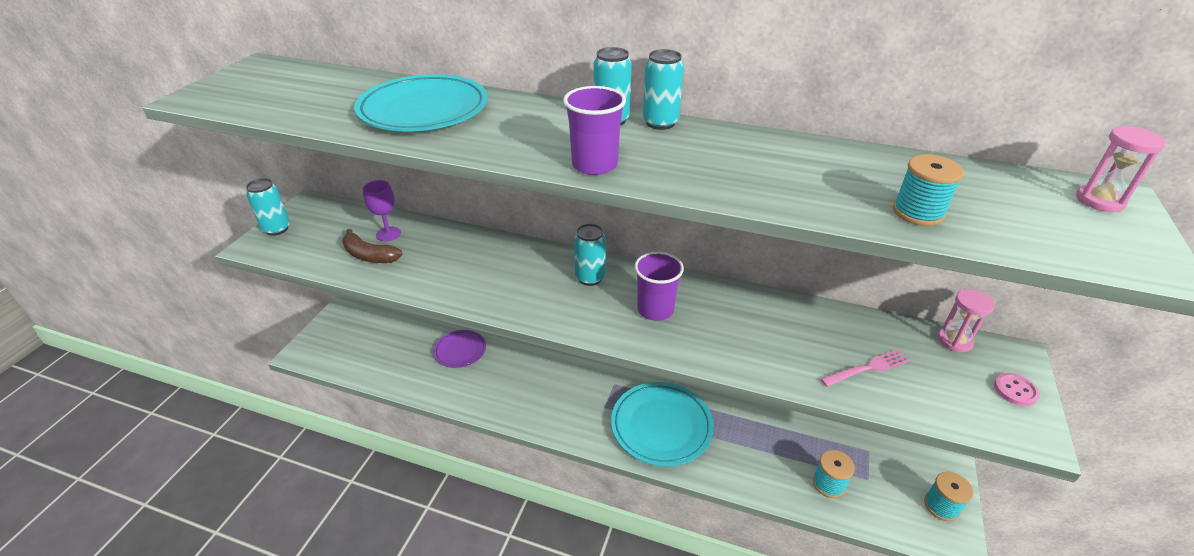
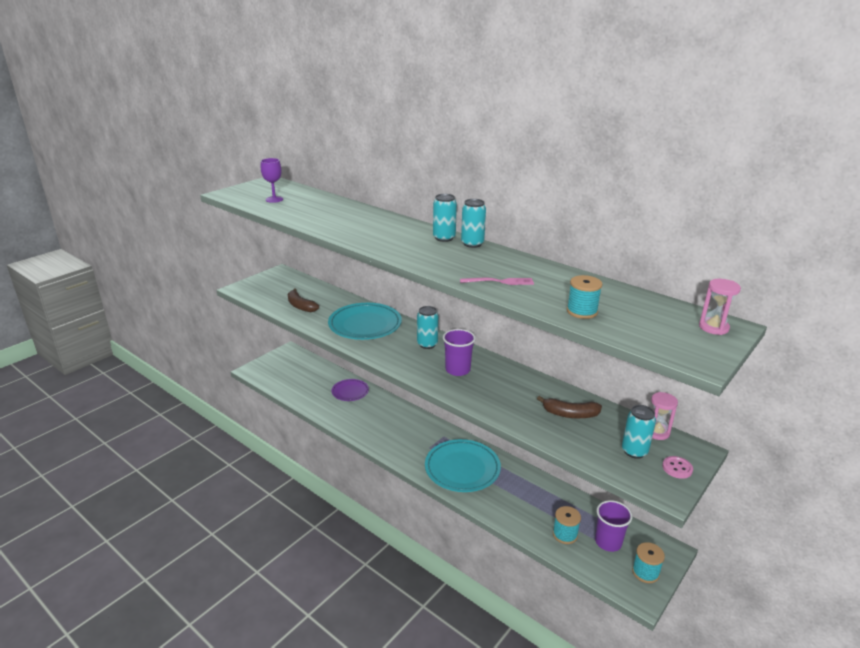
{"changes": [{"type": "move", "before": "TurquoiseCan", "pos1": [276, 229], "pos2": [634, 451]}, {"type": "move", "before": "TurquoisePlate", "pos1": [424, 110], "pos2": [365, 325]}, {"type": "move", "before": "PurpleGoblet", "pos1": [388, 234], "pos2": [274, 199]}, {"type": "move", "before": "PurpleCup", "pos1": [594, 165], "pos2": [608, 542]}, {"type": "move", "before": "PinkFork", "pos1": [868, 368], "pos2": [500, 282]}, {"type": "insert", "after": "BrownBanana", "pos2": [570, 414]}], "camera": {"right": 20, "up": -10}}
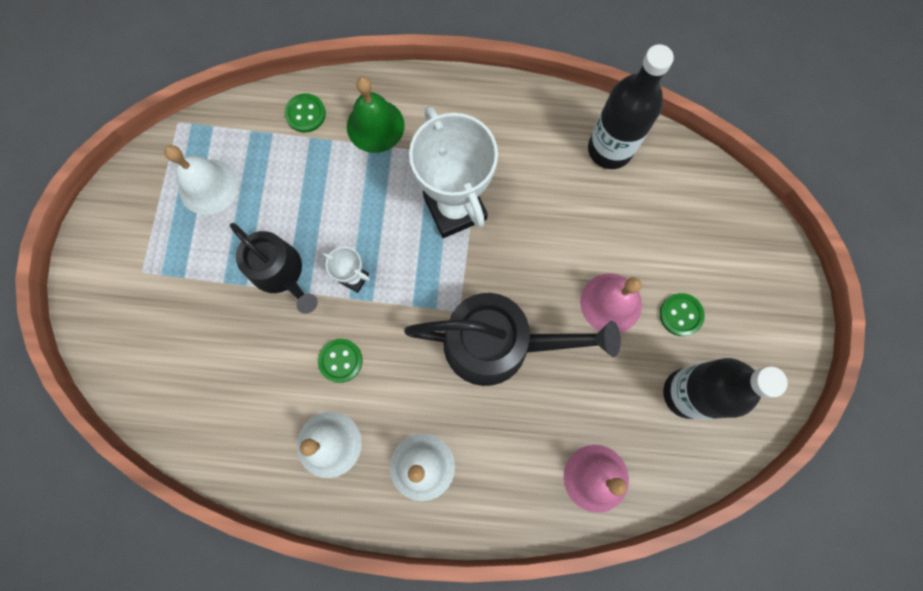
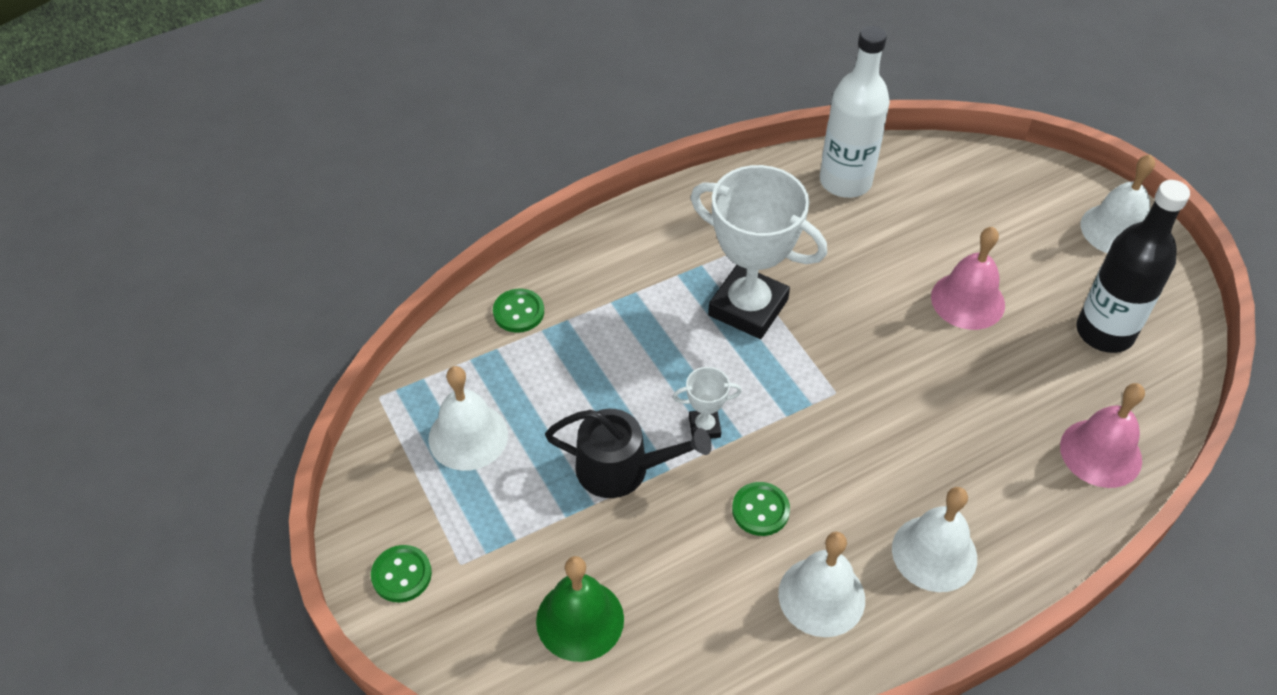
{"changes": [{"type": "move", "before": "GreenBell", "pos1": [375, 126], "pos2": [580, 620]}, {"type": "delete", "before": "BlackWateringCan", "pos1": [498, 344]}, {"type": "recolor", "before": "BlackBottle", "after": "WhiteBottle", "pos1": [609, 149], "pos2": [845, 181]}, {"type": "move", "before": "GreenButton", "pos1": [681, 315], "pos2": [401, 575]}, {"type": "insert", "after": "WhiteBell", "pos2": [1116, 230]}], "camera": {"right": -35, "up": -25}}
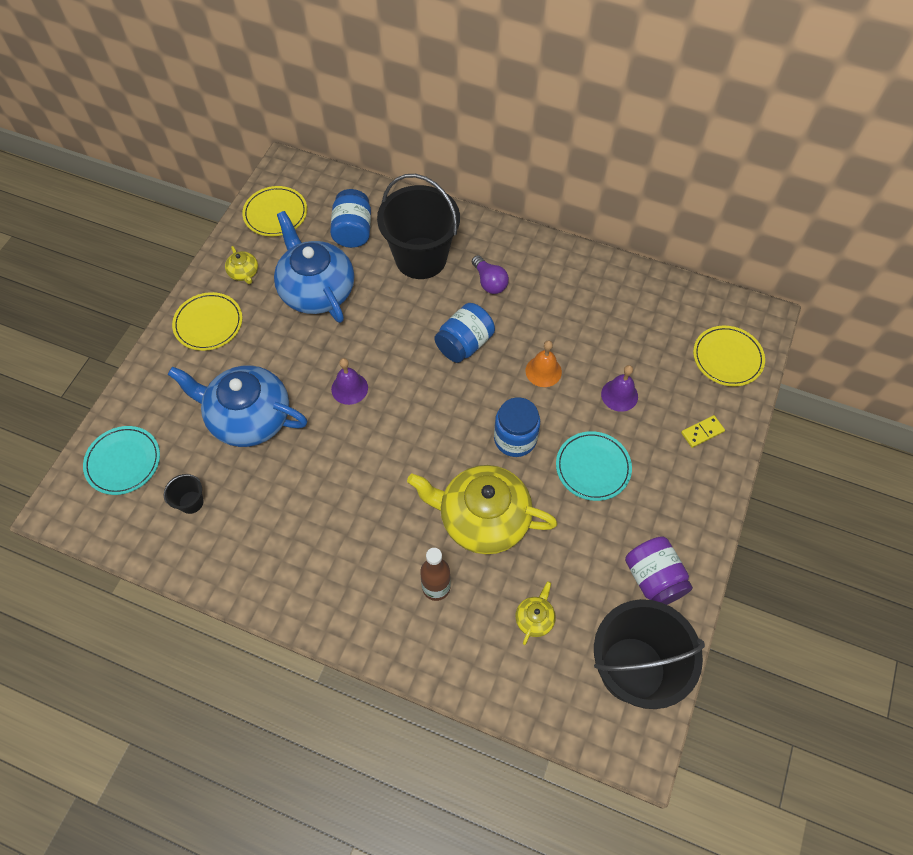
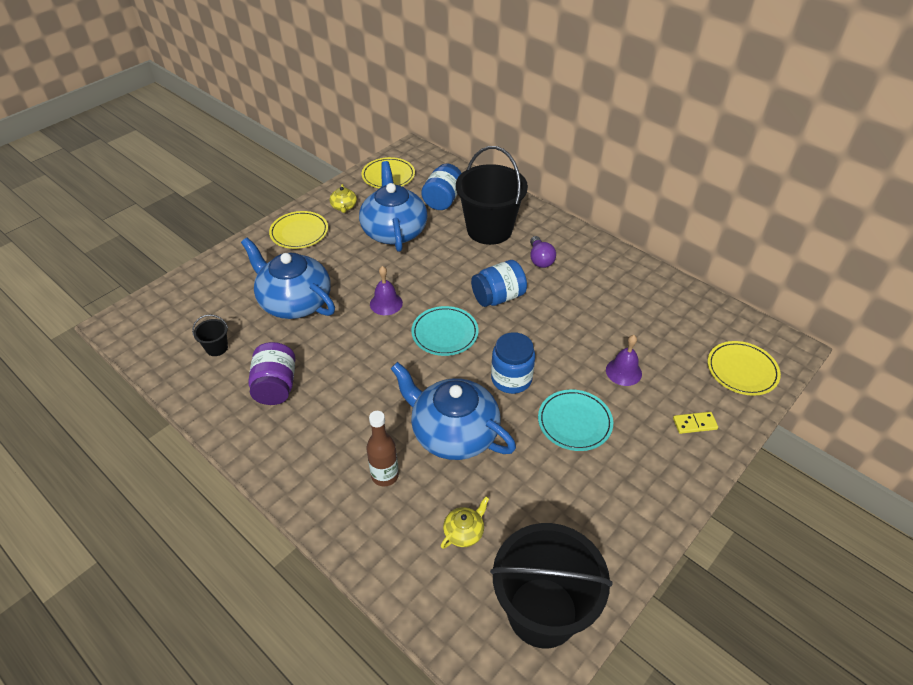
{"changes": [{"type": "move", "before": "TurquoisePlate", "pos1": [123, 462], "pos2": [445, 333]}, {"type": "recolor", "before": "YellowTeapot", "after": "BlueTeapot", "pos1": [482, 519], "pos2": [453, 433]}, {"type": "delete", "before": "OrangeBell", "pos1": [543, 371]}, {"type": "move", "before": "PurpleJar", "pos1": [653, 578], "pos2": [276, 386]}], "camera": {"right": 20, "up": -15}}
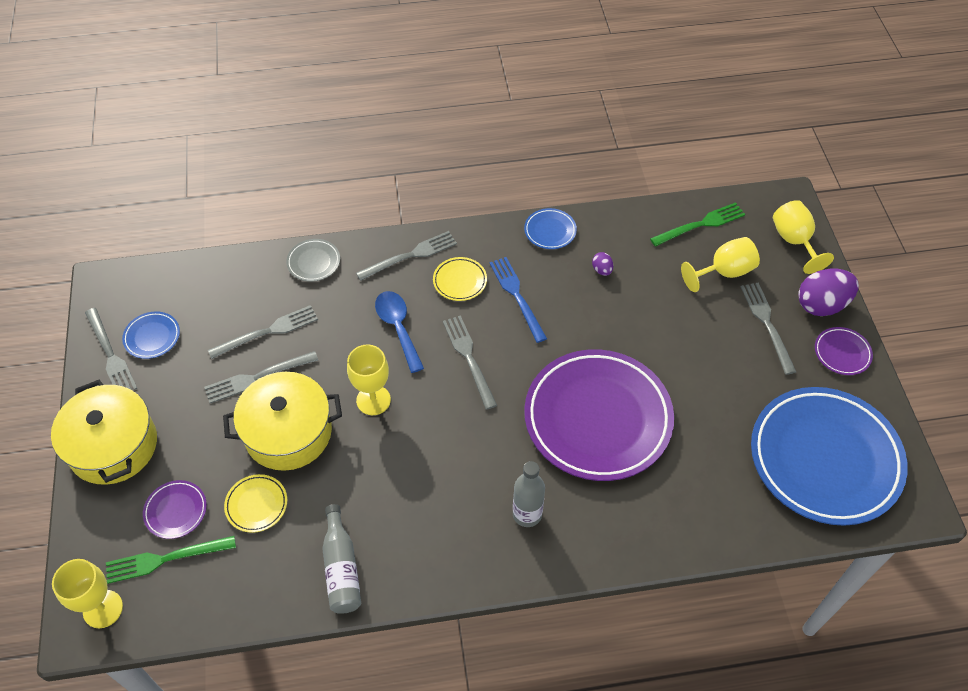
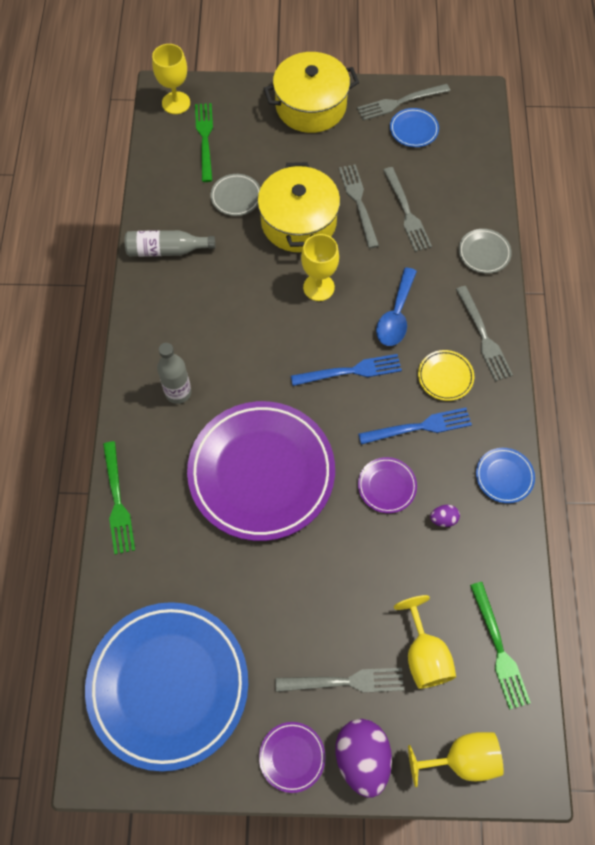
{"changes": [{"type": "move", "before": "PurplePlate", "pos1": [176, 511], "pos2": [387, 486]}, {"type": "recolor", "before": "YellowPlate", "after": "GreyPlate", "pos1": [256, 505], "pos2": [236, 197]}, {"type": "rotate", "before": "BlueSpoon", "pos1": [398, 327], "pos2": [396, 315], "turn": 120}, {"type": "recolor", "before": "GreyFork", "after": "BlueFork", "pos1": [468, 357], "pos2": [351, 371]}, {"type": "insert", "after": "GreenFork", "pos2": [118, 502]}], "camera": {"right": 100, "up": 10}}
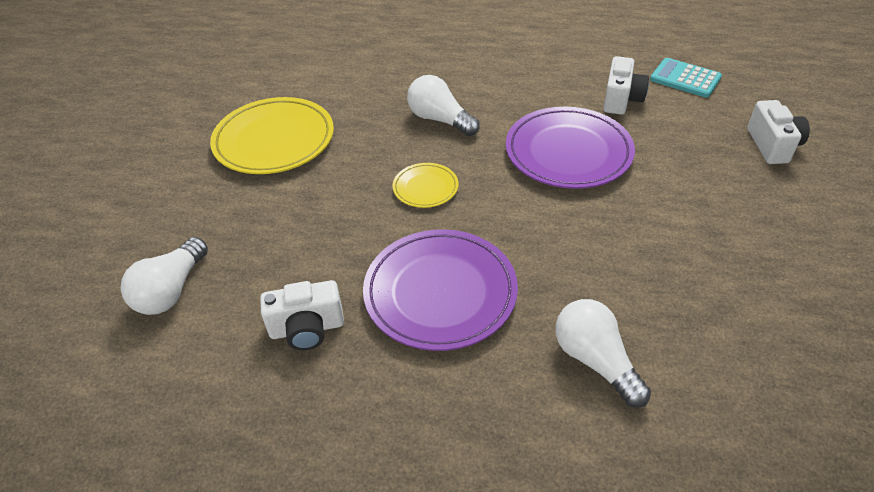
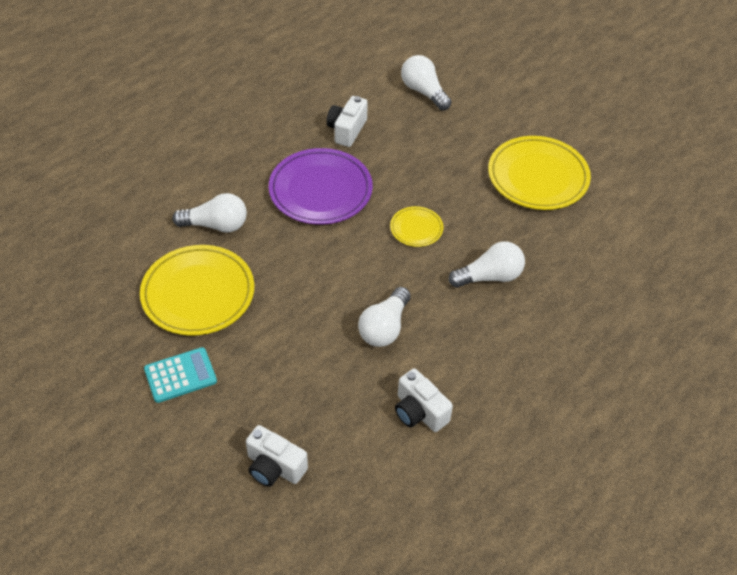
{"changes": [{"type": "replace", "before": "PurplePlate", "after": "WhiteLightBulb", "pos1": [568, 152], "pos2": [384, 328]}, {"type": "move", "before": "TurquoiseCalculator", "pos1": [685, 78], "pos2": [180, 375]}, {"type": "insert", "after": "YellowPlate", "pos2": [198, 293]}], "camera": {"right": 120, "up": 5}}
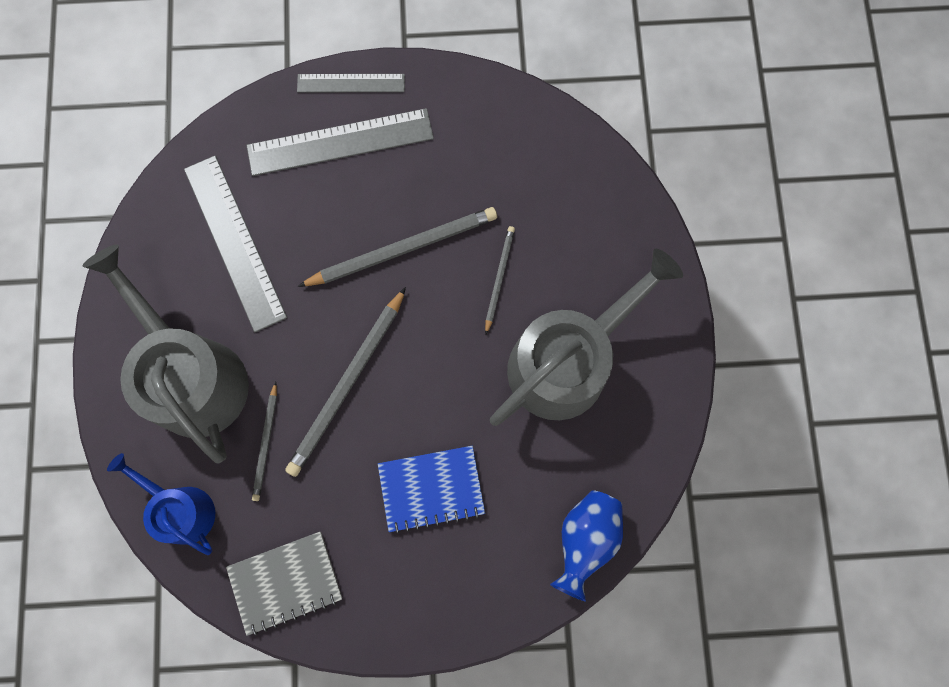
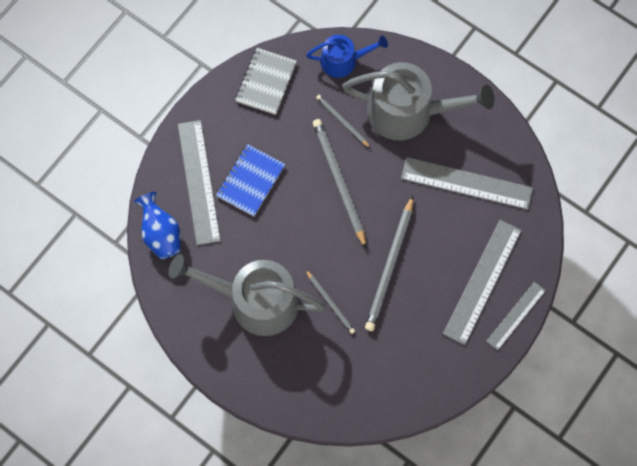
{"changes": [{"type": "rotate", "before": "GreyWateringCan", "pos1": [567, 361], "pos2": [255, 300], "turn": 105}, {"type": "insert", "after": "GreyRuler", "pos2": [199, 182]}], "camera": {"right": 130, "up": -5}}
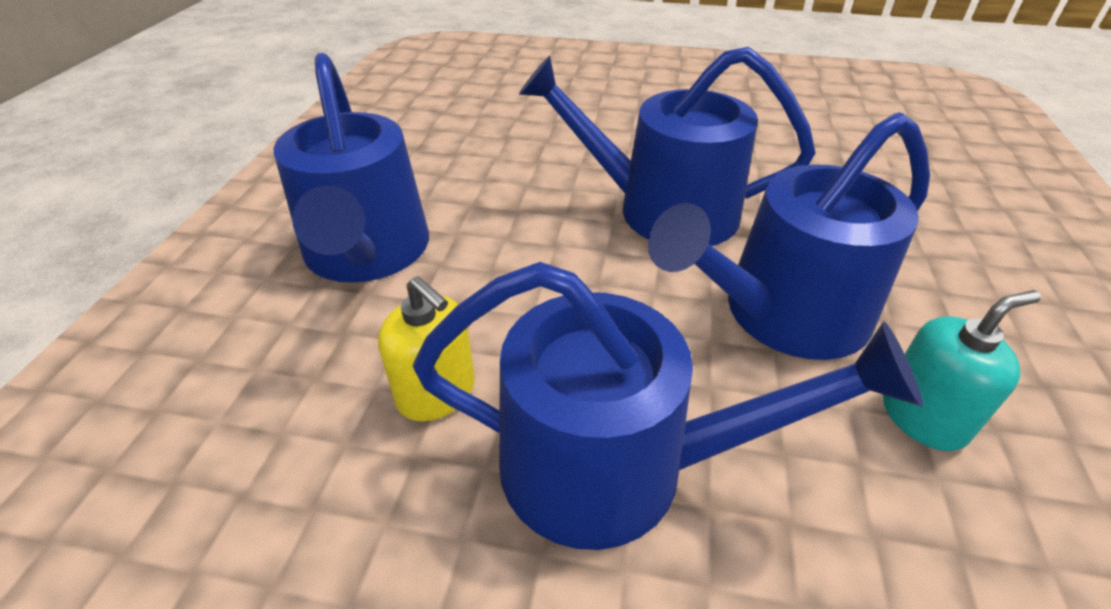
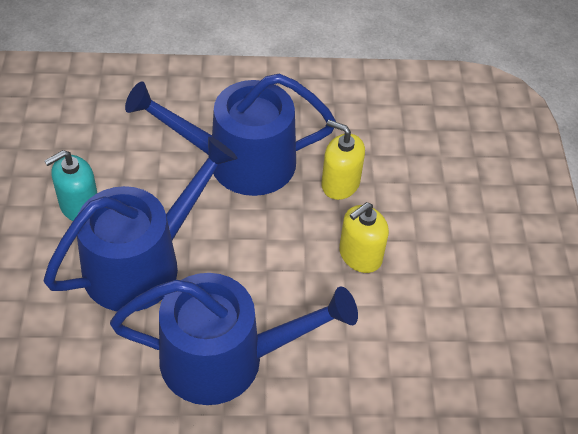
{"changes": [{"type": "delete", "before": "BlueWateringCan", "pos1": [367, 253]}, {"type": "insert", "after": "YellowSoapDispenser", "pos2": [360, 255]}], "camera": {"right": 165, "up": 10}}
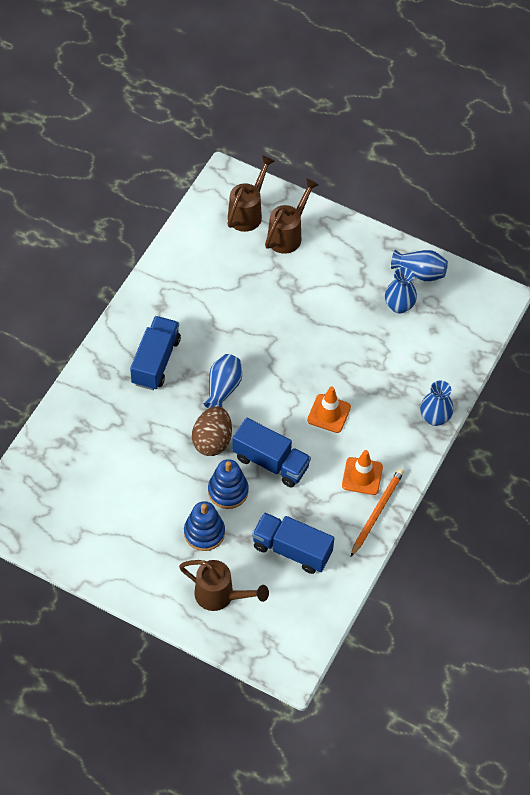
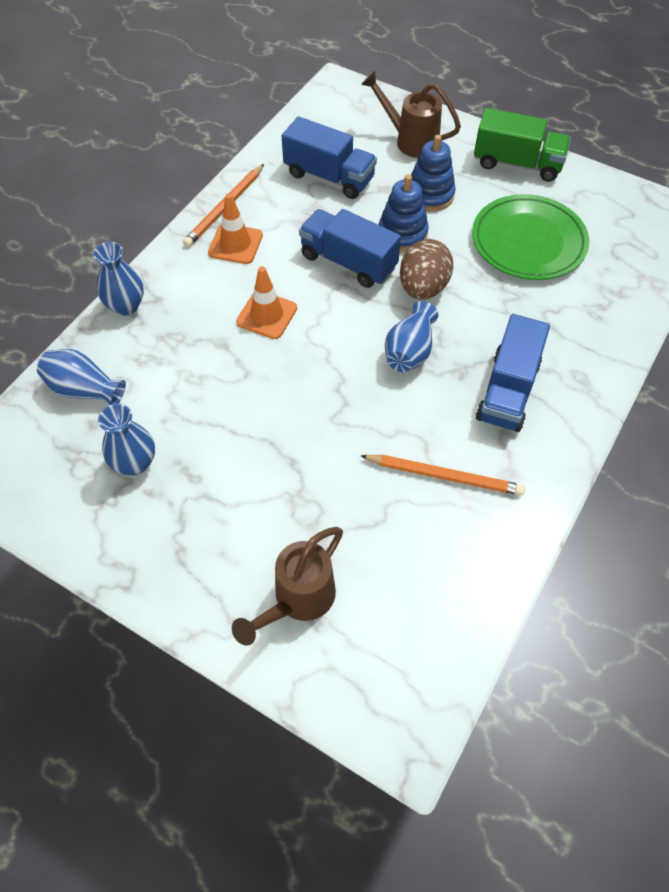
{"changes": [{"type": "delete", "before": "BrownWateringCan", "pos1": [248, 212]}, {"type": "move", "before": "BlueVase", "pos1": [420, 272], "pos2": [84, 389]}, {"type": "insert", "after": "OrangePencil", "pos2": [444, 476]}, {"type": "insert", "after": "GreenPlate", "pos2": [528, 241]}, {"type": "insert", "after": "GreenTruck", "pos2": [517, 163]}], "camera": {"right": -175, "up": 0}}
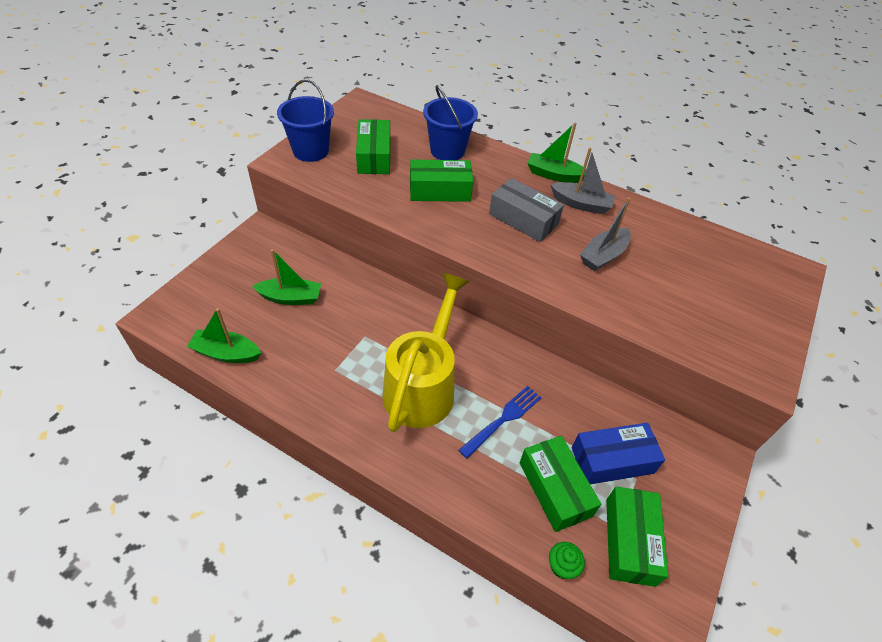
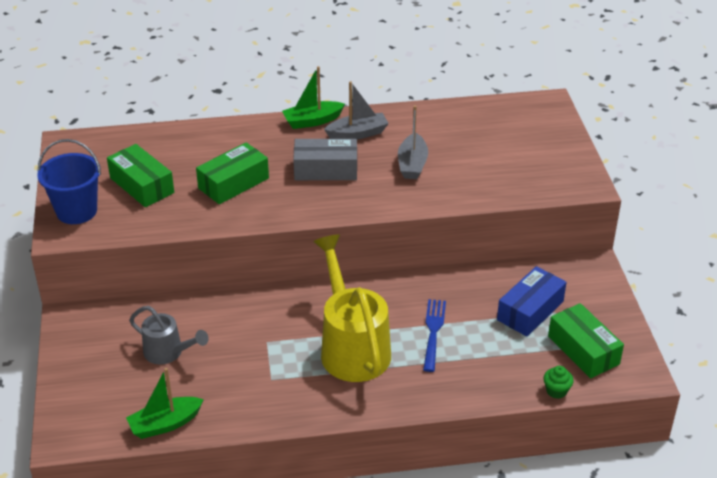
{"changes": [{"type": "replace", "before": "GreenBoat", "after": "GreyWateringCan", "pos1": [290, 298], "pos2": [168, 352]}, {"type": "delete", "before": "BlueBucket", "pos1": [447, 151]}, {"type": "delete", "before": "GreenBox", "pos1": [554, 489]}], "camera": {"right": -35, "up": -10}}
